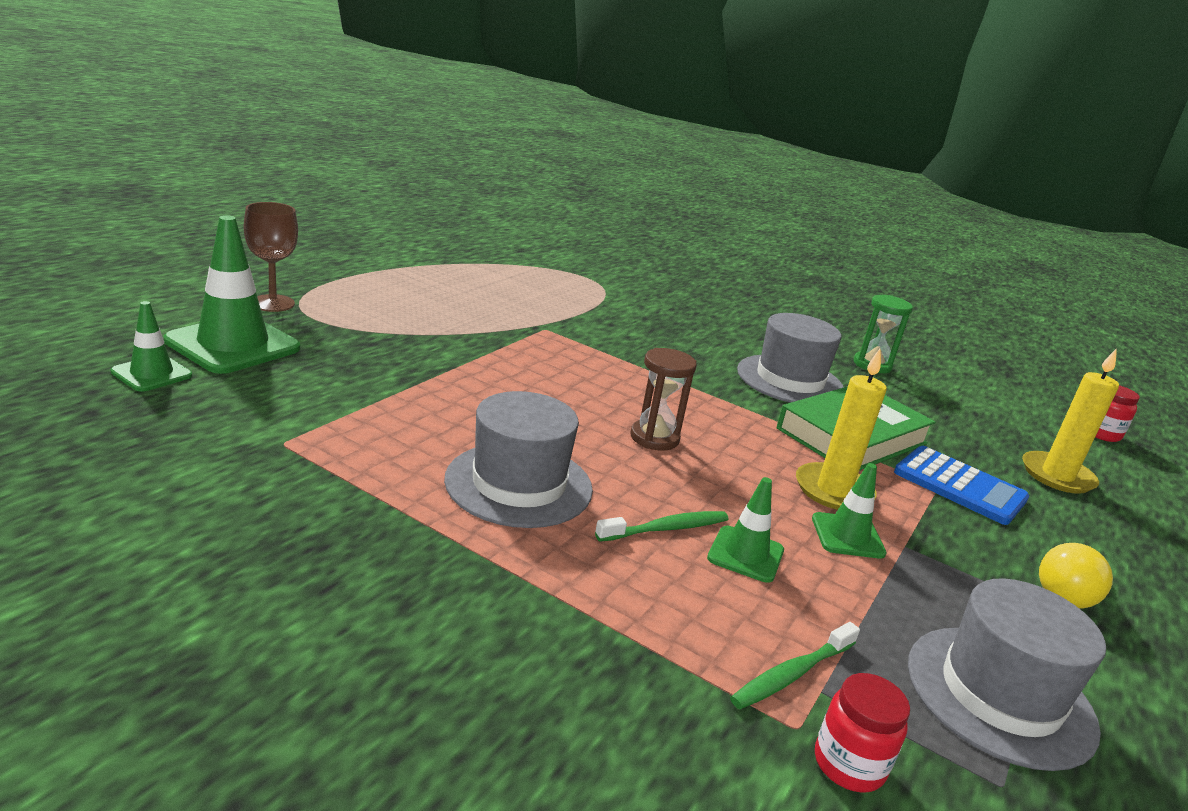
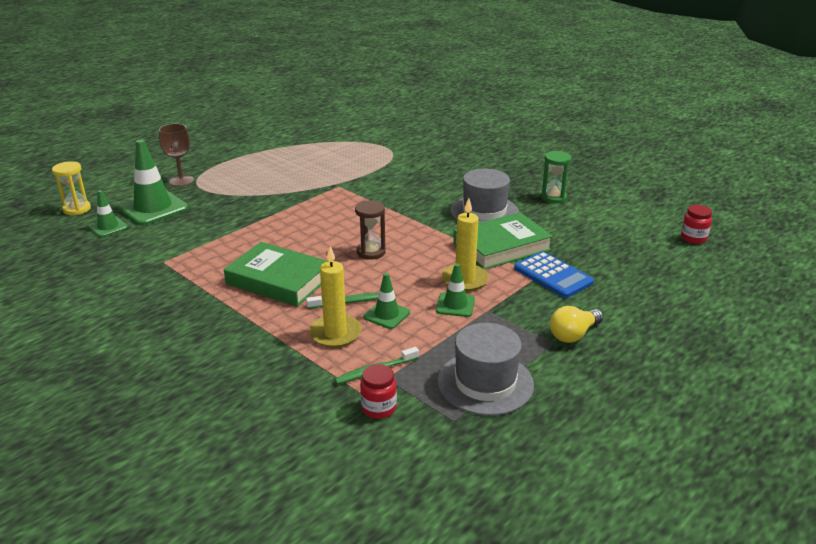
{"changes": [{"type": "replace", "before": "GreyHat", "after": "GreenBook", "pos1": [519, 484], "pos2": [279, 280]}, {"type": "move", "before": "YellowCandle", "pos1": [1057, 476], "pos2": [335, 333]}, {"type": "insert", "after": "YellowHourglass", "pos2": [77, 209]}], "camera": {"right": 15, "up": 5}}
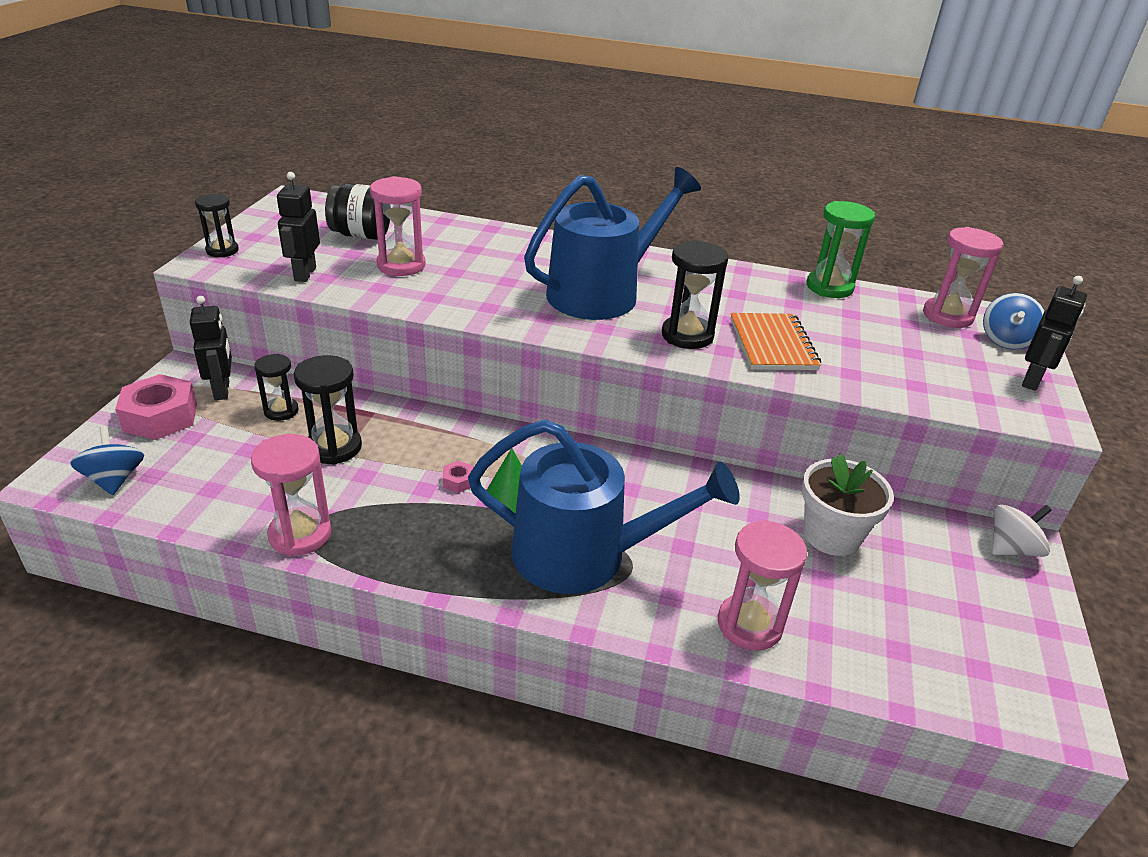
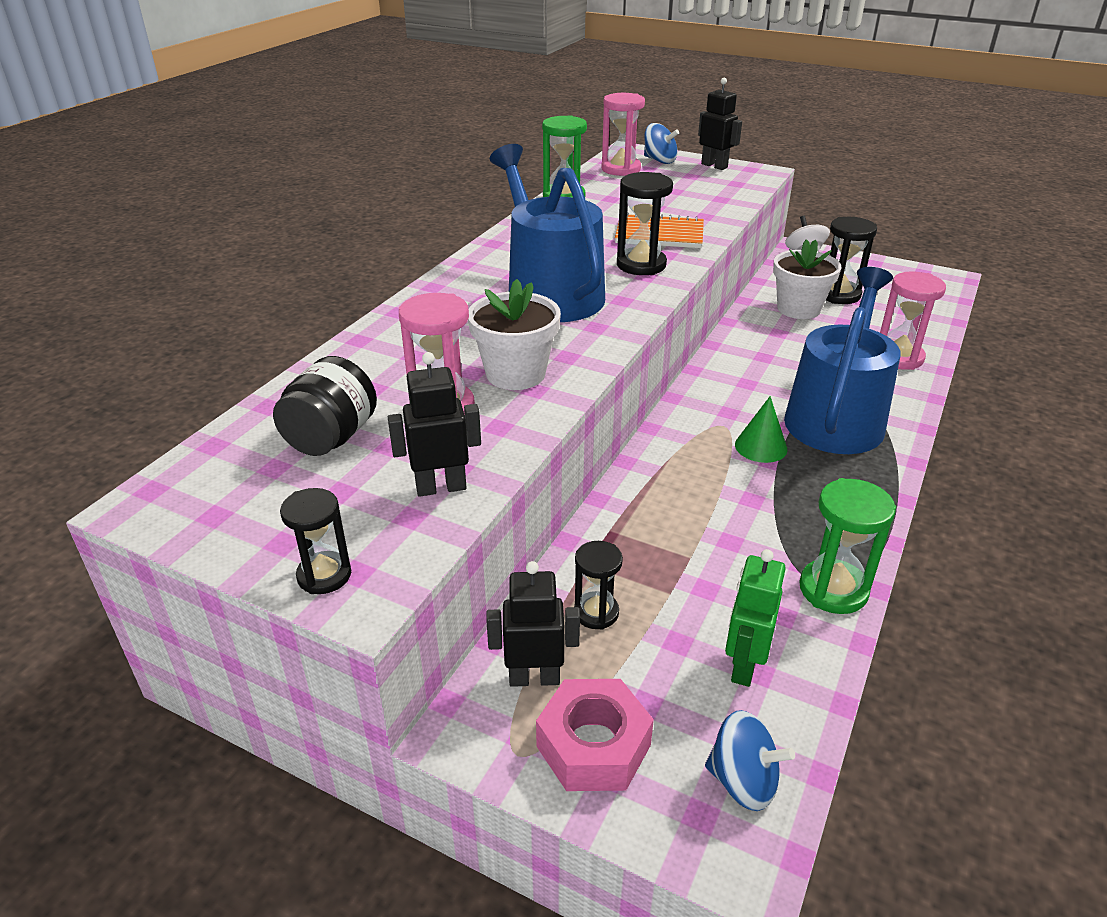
{"changes": [{"type": "rotate", "before": "BlueSpinningTop", "pos1": [114, 479], "pos2": [743, 781], "turn": -150}, {"type": "recolor", "before": "PinkHourglass", "after": "GreenHourglass", "pos1": [300, 534], "pos2": [833, 590]}, {"type": "rotate", "before": "BlackRobot", "pos1": [304, 274], "pos2": [441, 487], "turn": 150}, {"type": "move", "before": "BlackHourglass", "pos1": [334, 447], "pos2": [839, 295]}, {"type": "delete", "before": "PinkNut", "pos1": [458, 481]}, {"type": "insert", "after": "WhiteFlowerPot", "pos2": [515, 374]}, {"type": "insert", "after": "GreenRobot", "pos2": [743, 666]}], "camera": {"right": -75, "up": 0}}
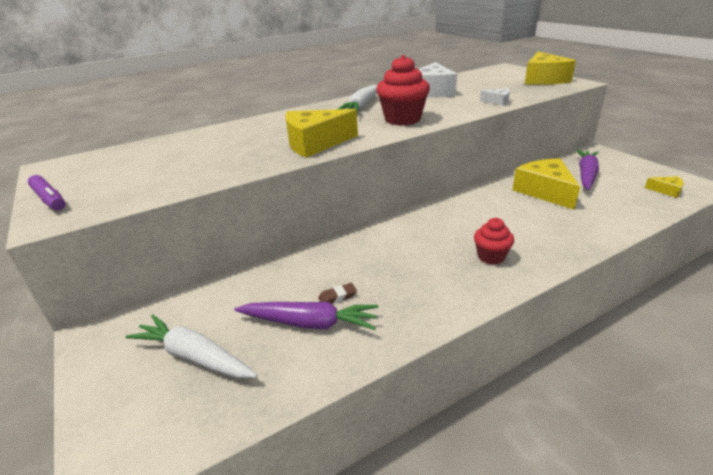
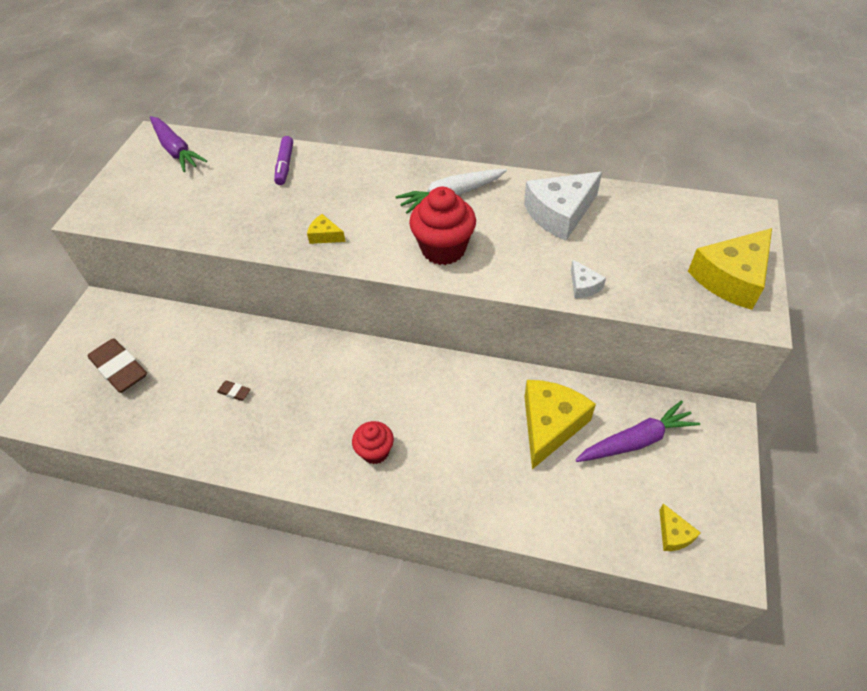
{"changes": [{"type": "move", "before": "PurpleMarker", "pos1": [50, 199], "pos2": [285, 165]}, {"type": "replace", "before": "WhiteCarrot", "after": "BrownEraser", "pos1": [194, 356], "pos2": [120, 369]}, {"type": "move", "before": "PurpleCarrot", "pos1": [310, 323], "pos2": [176, 150]}, {"type": "resize", "before": "YellowCheese", "pos1": [315, 143], "pos2": [325, 236], "scale": 0.46}], "camera": {"right": 45, "up": 20}}
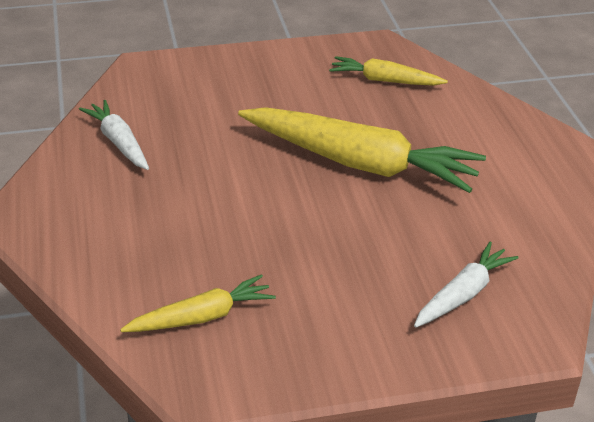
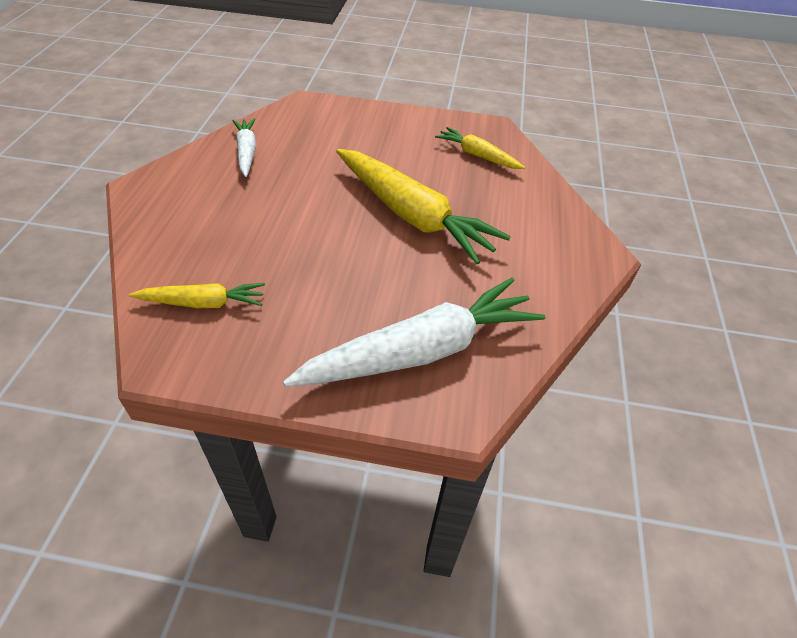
{"changes": [{"type": "resize", "before": "WhiteCarrot", "pos1": [463, 294], "pos2": [421, 351], "scale": 1.94}], "camera": {"right": 20, "up": 10}}
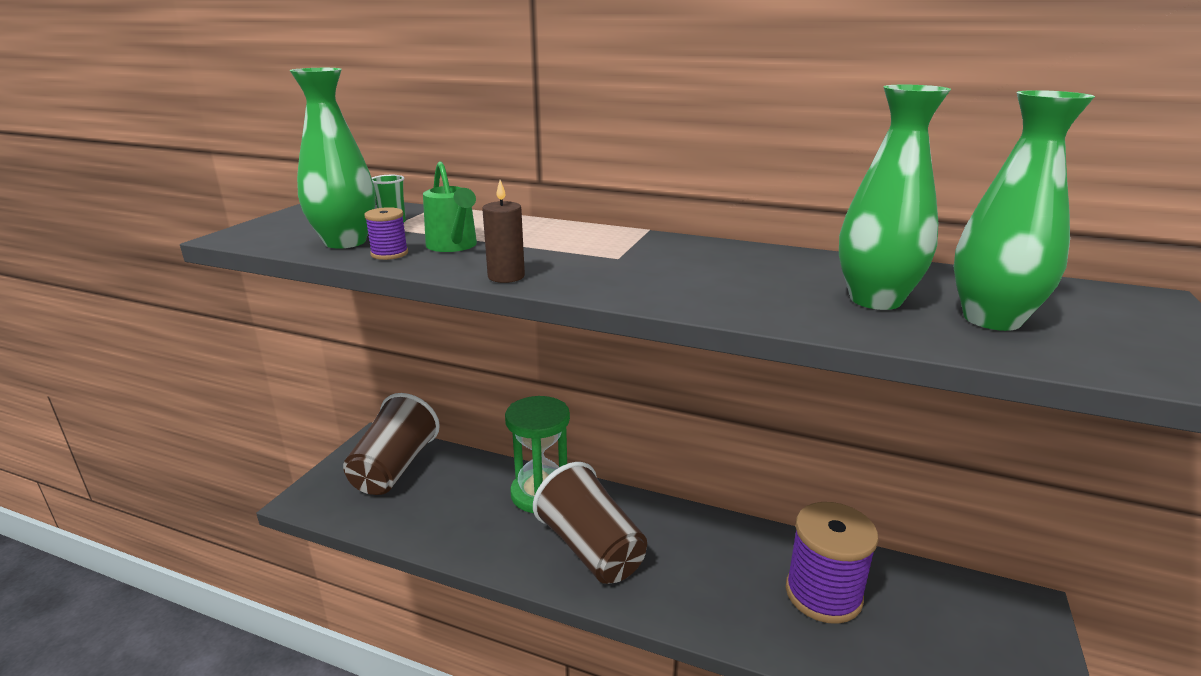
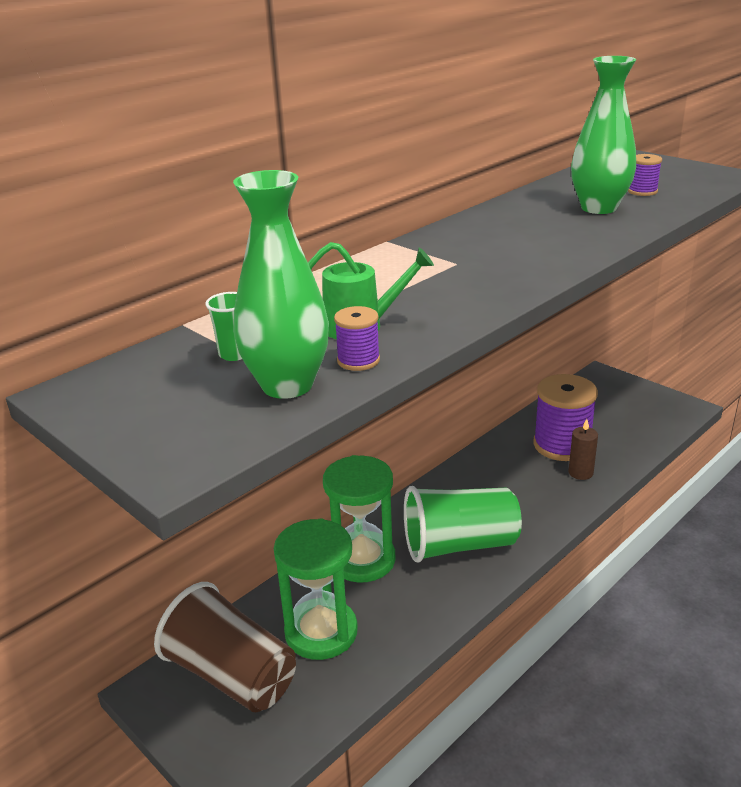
{"changes": [{"type": "move", "before": "BrownCandle", "pos1": [506, 276], "pos2": [580, 473]}, {"type": "recolor", "before": "BrownCup", "after": "GreenCup", "pos1": [591, 549], "pos2": [459, 545]}, {"type": "replace", "before": "GreenVase", "after": "PurpleSpool", "pos1": [991, 319], "pos2": [642, 191]}, {"type": "insert", "after": "GreenHourglass", "pos2": [321, 632]}], "camera": {"right": -65, "up": 5}}
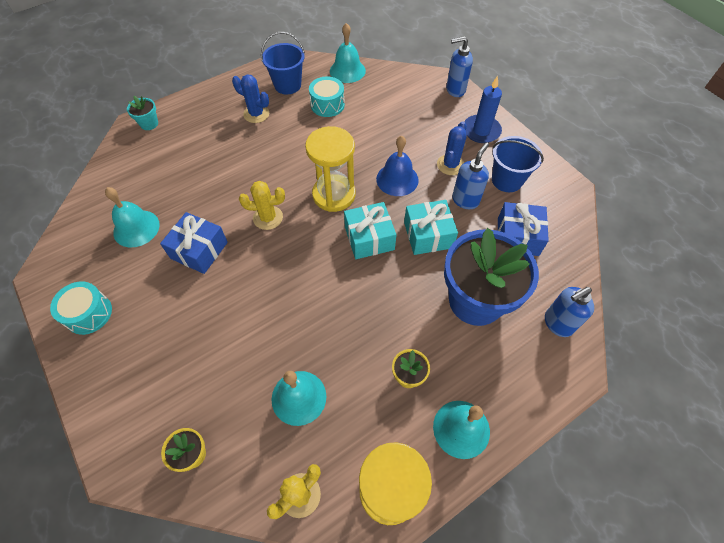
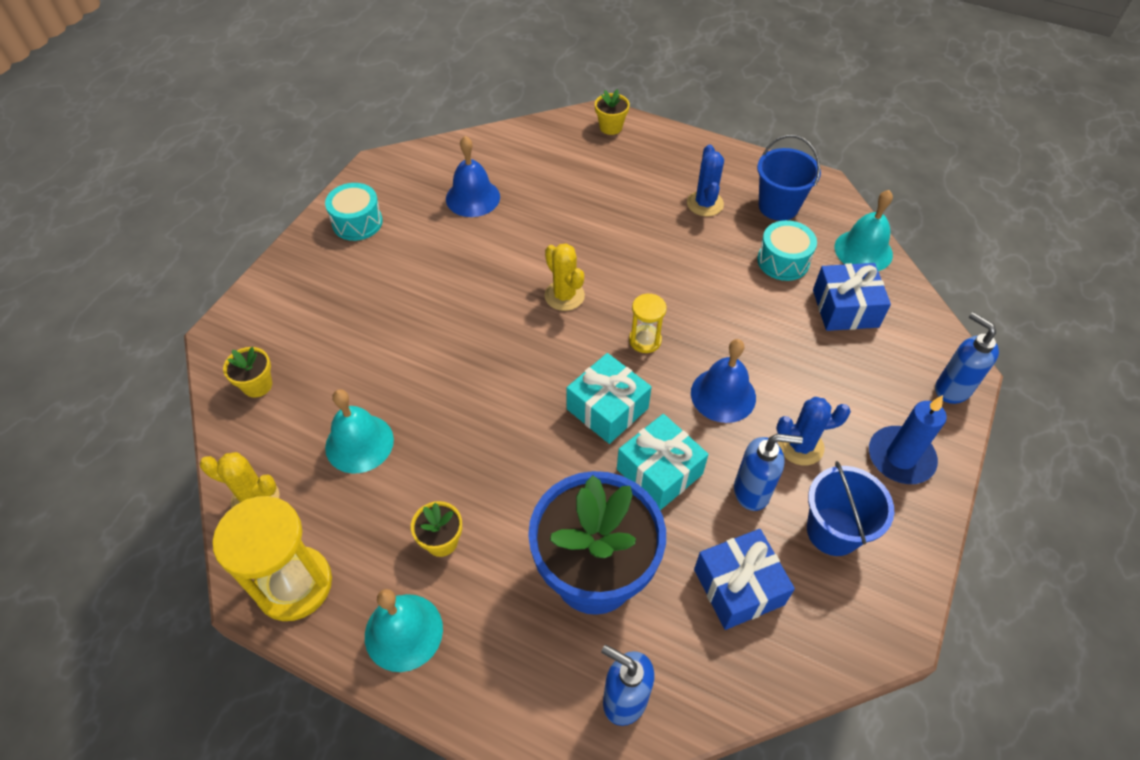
{"changes": [{"type": "recolor", "before": "TurquoiseBell", "after": "BlueBell", "pos1": [136, 228], "pos2": [473, 197]}, {"type": "recolor", "before": "TurquoiseFlowerPot", "after": "YellowFlowerPot", "pos1": [149, 124], "pos2": [610, 127]}, {"type": "move", "before": "BlueGift", "pos1": [199, 250], "pos2": [845, 308]}, {"type": "resize", "before": "YellowHourglass", "pos1": [334, 195], "pos2": [645, 340], "scale": 0.53}], "camera": {"right": 60, "up": -5}}
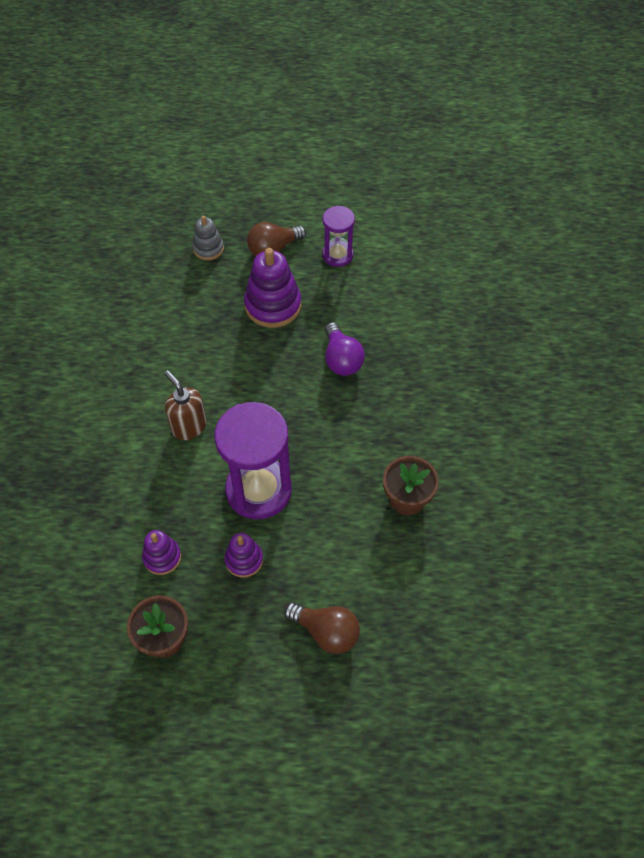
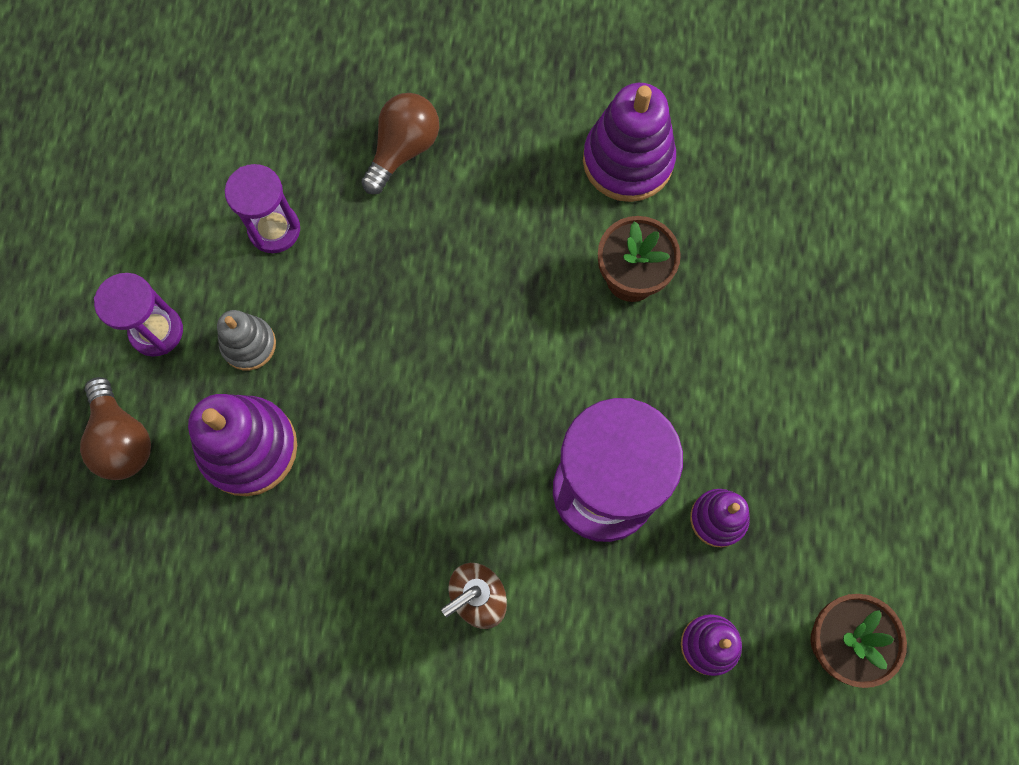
{"changes": [{"type": "move", "before": "GreyStackingToy", "pos1": [208, 248], "pos2": [249, 344]}, {"type": "move", "before": "BrownLightBulb", "pos1": [326, 632], "pos2": [403, 150]}, {"type": "delete", "before": "PurpleLightBulb", "pos1": [341, 359]}, {"type": "insert", "after": "PurpleHourglass", "pos2": [274, 229]}, {"type": "insert", "after": "PurpleStackingToy", "pos2": [628, 161]}], "camera": {"right": -85, "up": 15}}
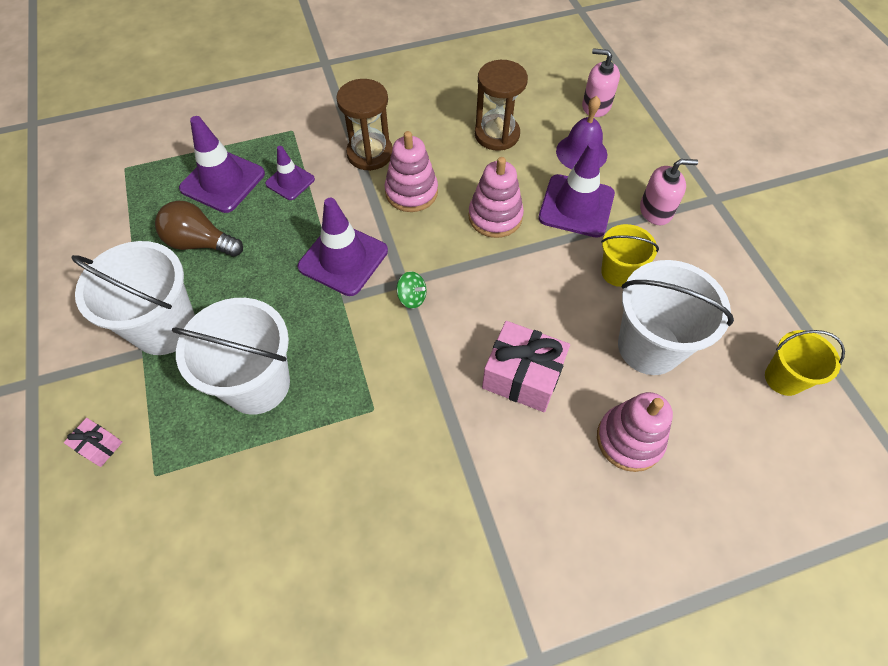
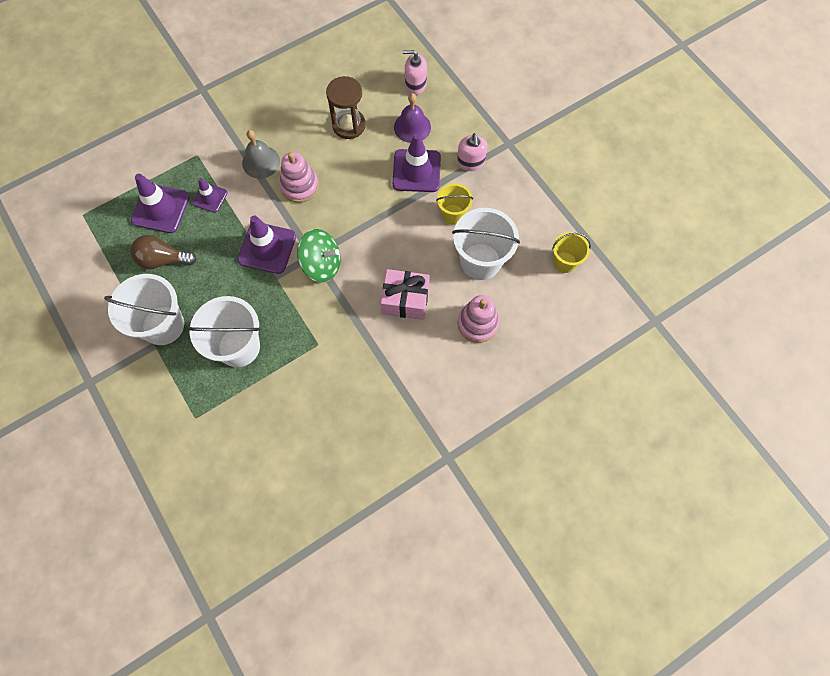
{"changes": [{"type": "delete", "before": "PinkGift", "pos1": [99, 446]}, {"type": "replace", "before": "BrownHourglass", "after": "GreyBell", "pos1": [370, 154], "pos2": [261, 162]}, {"type": "resize", "before": "GreenSpinningTop", "pos1": [412, 297], "pos2": [321, 264], "scale": 2.12}, {"type": "delete", "before": "PinkStackingToy", "pos1": [495, 217]}, {"type": "rotate", "before": "PinkSoapDispenser", "pos1": [655, 211], "pos2": [470, 162], "turn": 105}], "camera": {"right": -15, "up": 10}}
